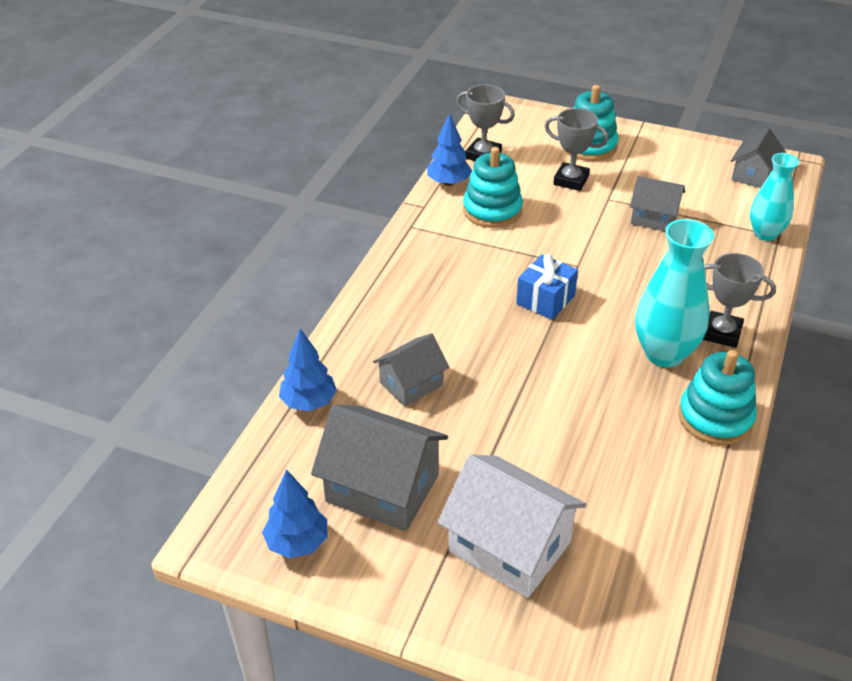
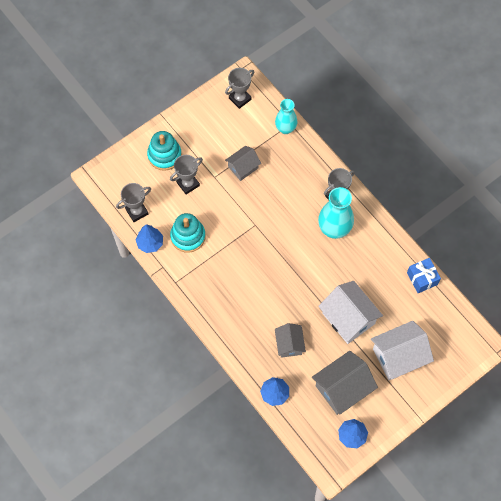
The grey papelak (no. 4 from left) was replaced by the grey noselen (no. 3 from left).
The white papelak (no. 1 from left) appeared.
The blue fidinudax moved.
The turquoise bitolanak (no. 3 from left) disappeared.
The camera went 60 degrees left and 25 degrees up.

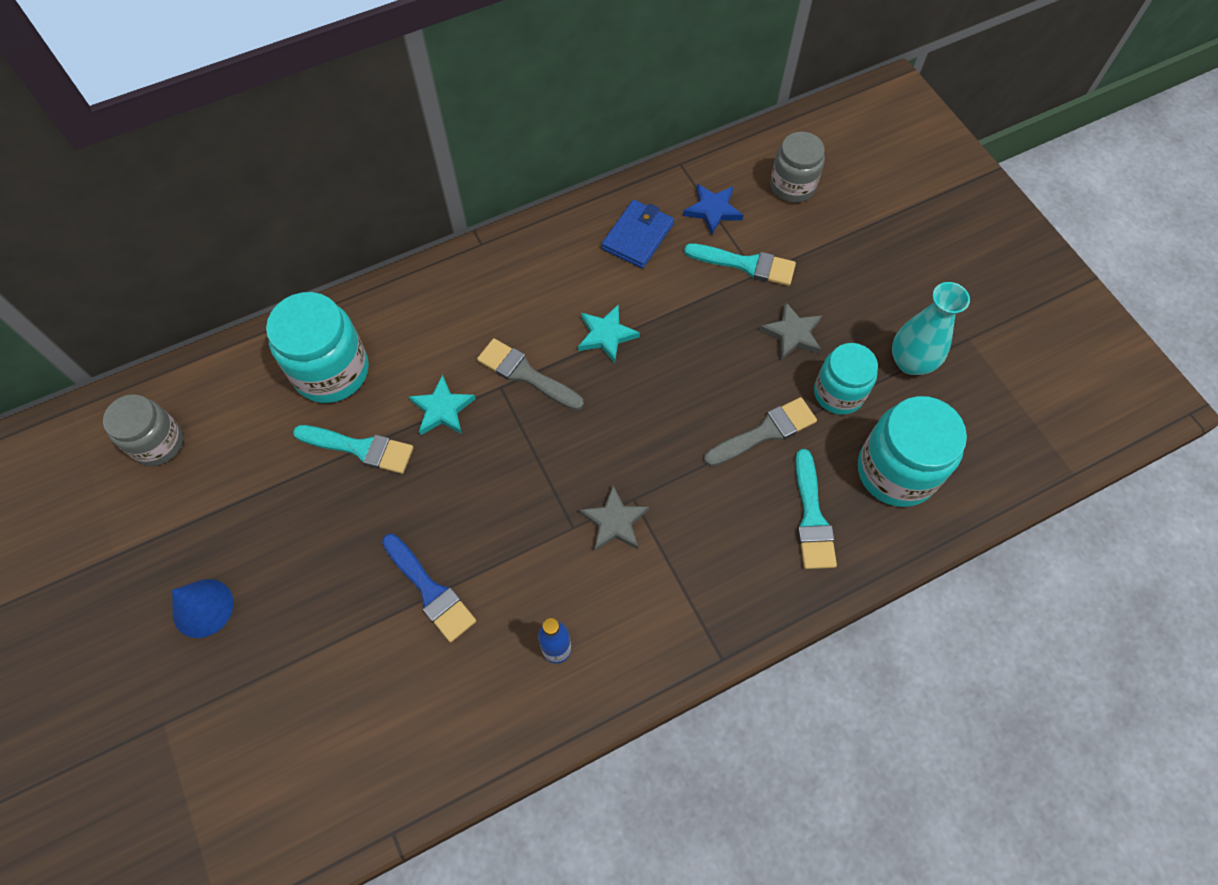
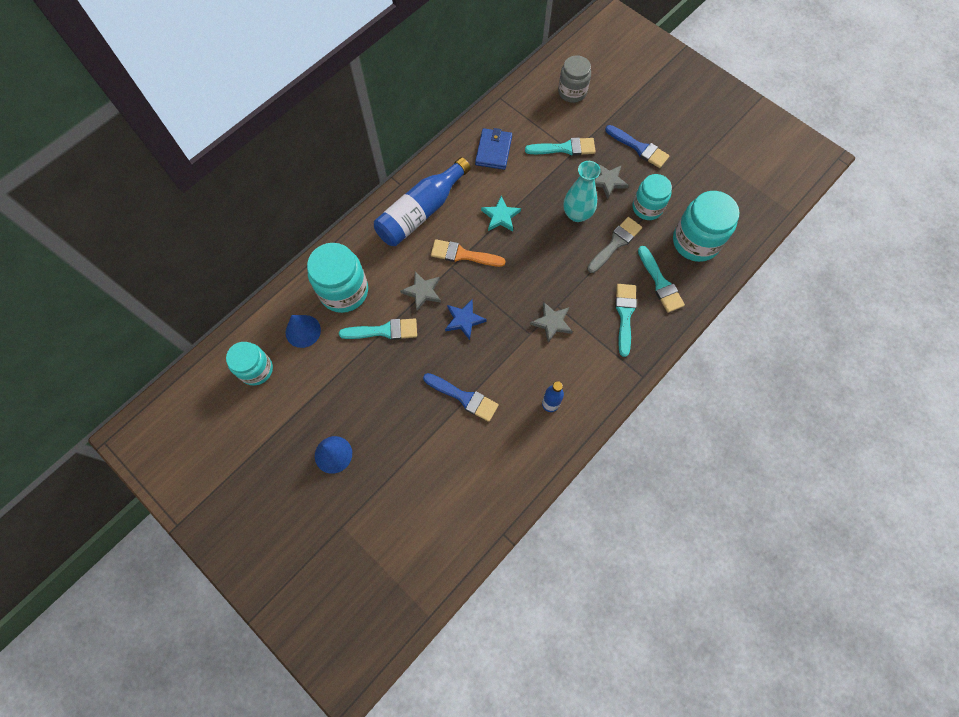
The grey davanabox (no. 1 from left) became the turquoise davanabox (no. 1 from left).
The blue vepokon (no. 1 from left) appeared.
The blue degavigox (no. 1 from left) appeared.
The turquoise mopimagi (no. 1 from left) became the grey mopimagi (no. 1 from left).
The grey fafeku (no. 1 from left) became the orange fafeku.
The blue mopimagi moved.
The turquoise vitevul moved.
The blue fafeku (no. 2 from left) appeared.
The turquoise fafeku (no. 3 from left) appeared.
The camera went 20 degrees left and 5 degrees up.

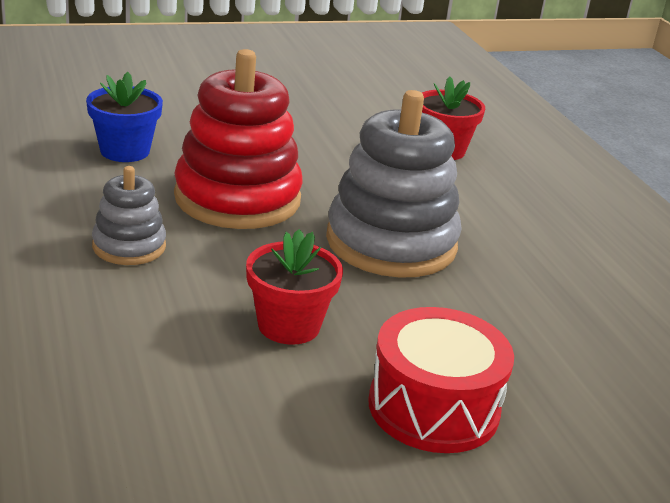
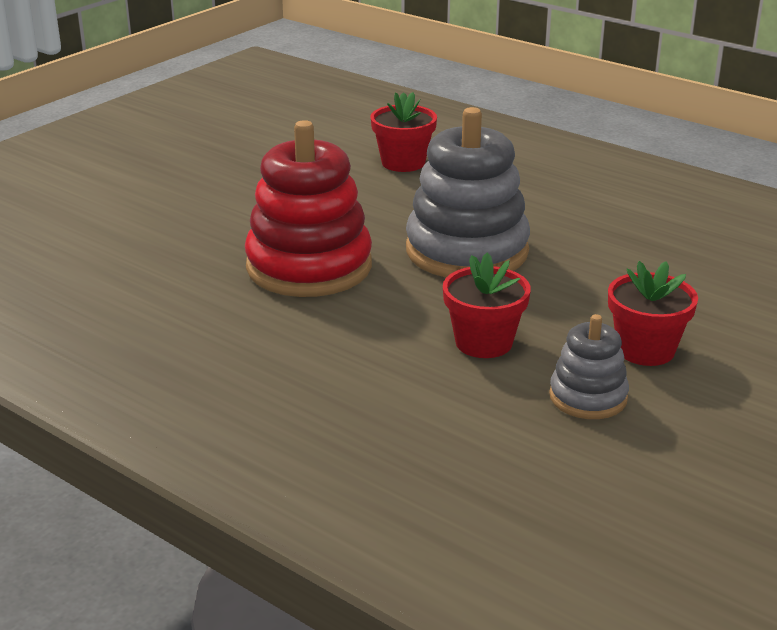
The grey bitolanak (no. 1 from left in the first image) moved.
The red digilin was replaced by the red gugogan (no. 3 from left).
The blue gugogan disappeared.
The camera went 30 degrees left and 0 degrees up.

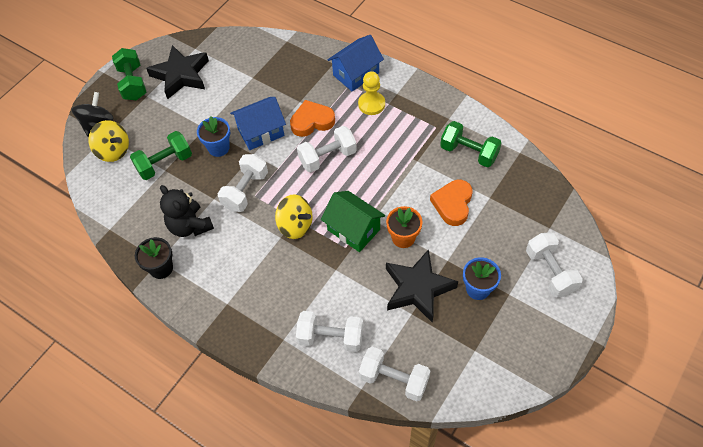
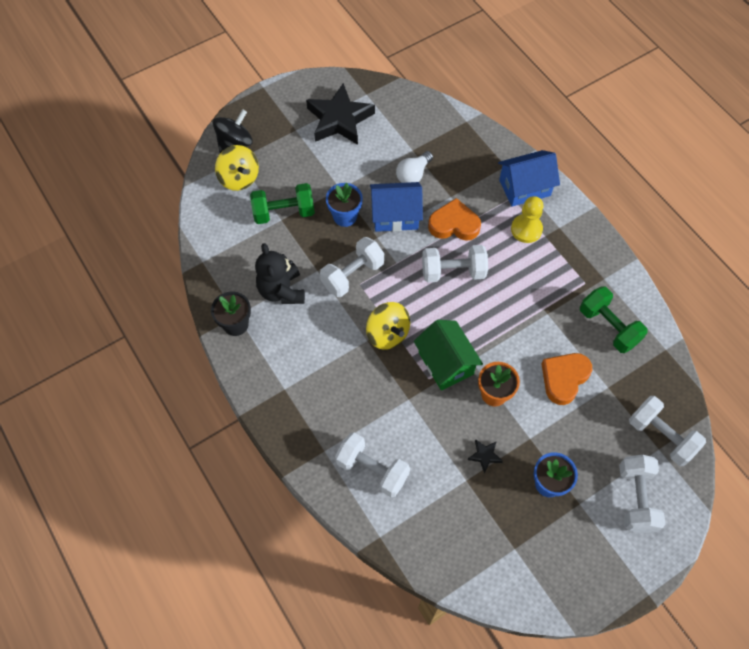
The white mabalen appeared.
The black mopimagi (no. 2 from left) changed to 0.41 times the size.
The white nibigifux (no. 4 from left in the first image) moved.
The green nibigifux (no. 1 from left) disappeared.
The camera went 20 degrees right and 5 degrees up.

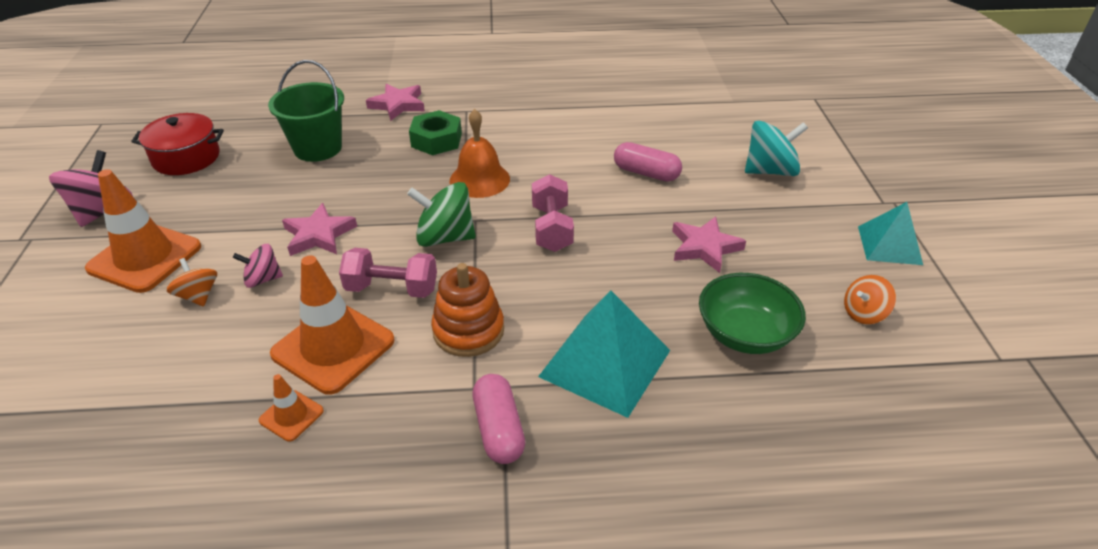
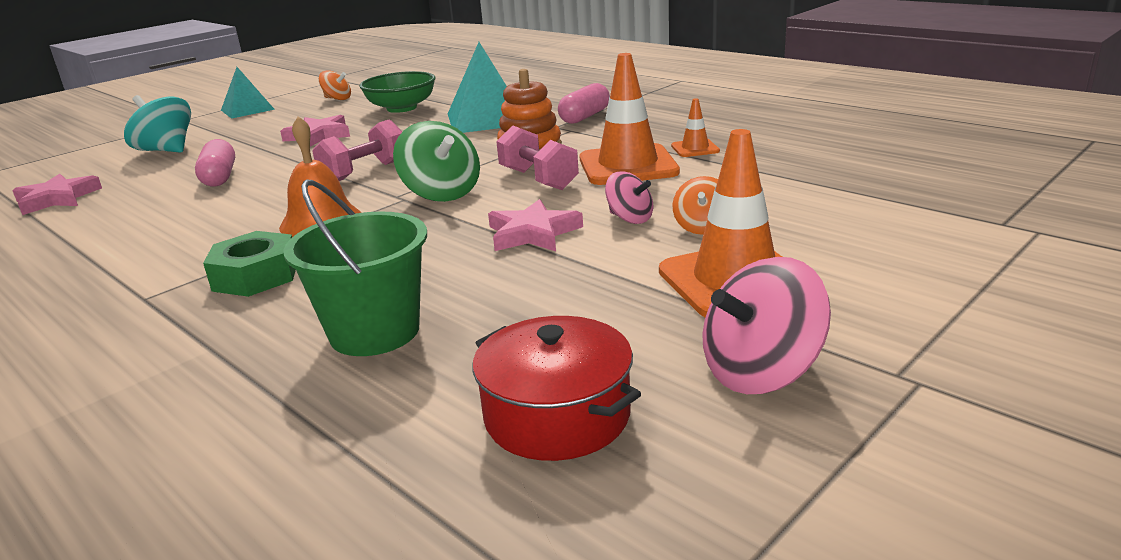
The pink mopimagi (no. 2 from left in the first image) moved.
The camera went 130 degrees left and 15 degrees down.

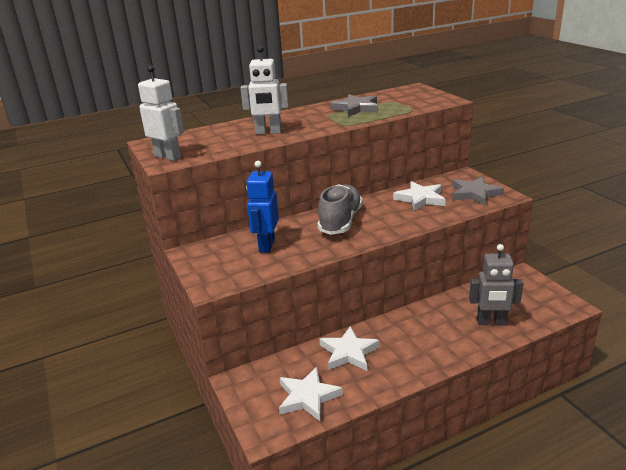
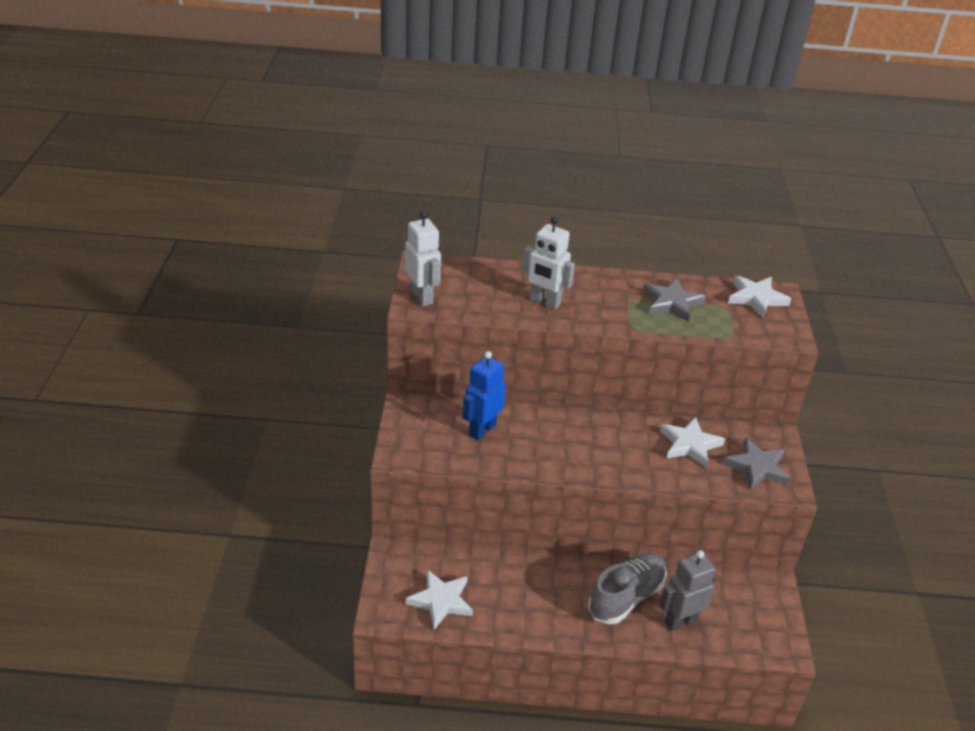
The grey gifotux moved.
The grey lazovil turned 120 degrees clockwise.
The white mopimagi (no. 2 from left in the first image) moved.
The camera went 25 degrees right and 10 degrees up.

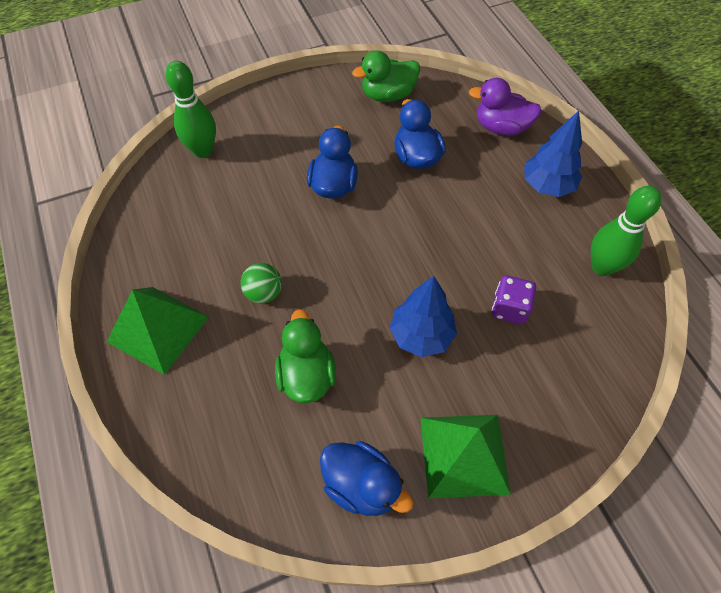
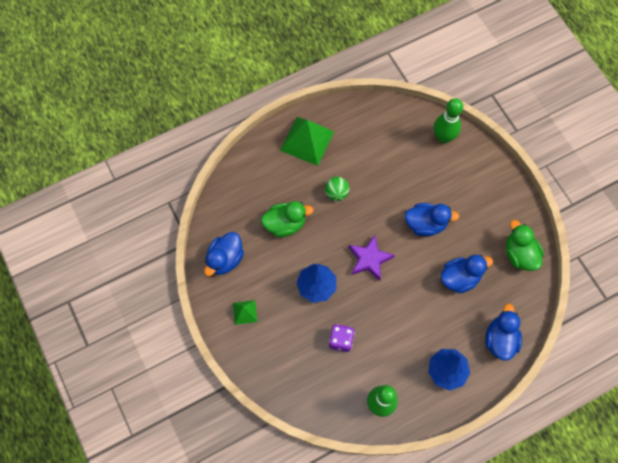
The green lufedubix (no. 2 from left in the first image) changed to 0.50 times the size.
The purple mopimagi appeared.
The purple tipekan became the blue tipekan (no. 4 from left).
The camera went 85 degrees right and 10 degrees up.

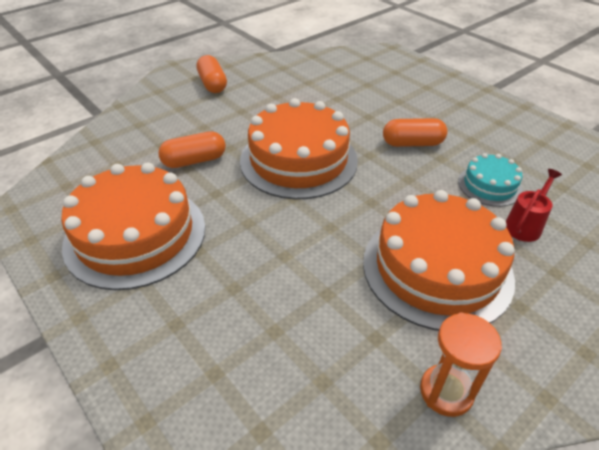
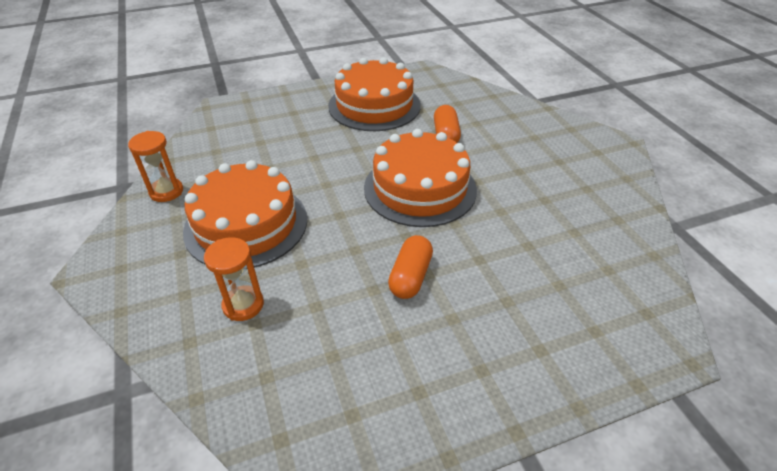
The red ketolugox was replaced by the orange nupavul (no. 2 from left).
The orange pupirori (no. 2 from left) disappeared.
The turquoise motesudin disappeared.
The camera went 110 degrees right and 0 degrees up.

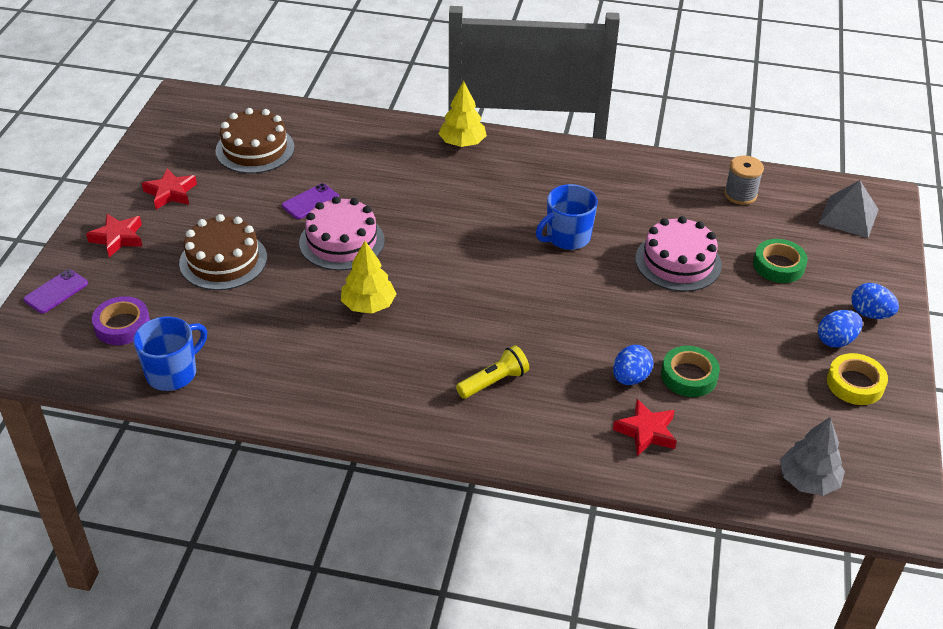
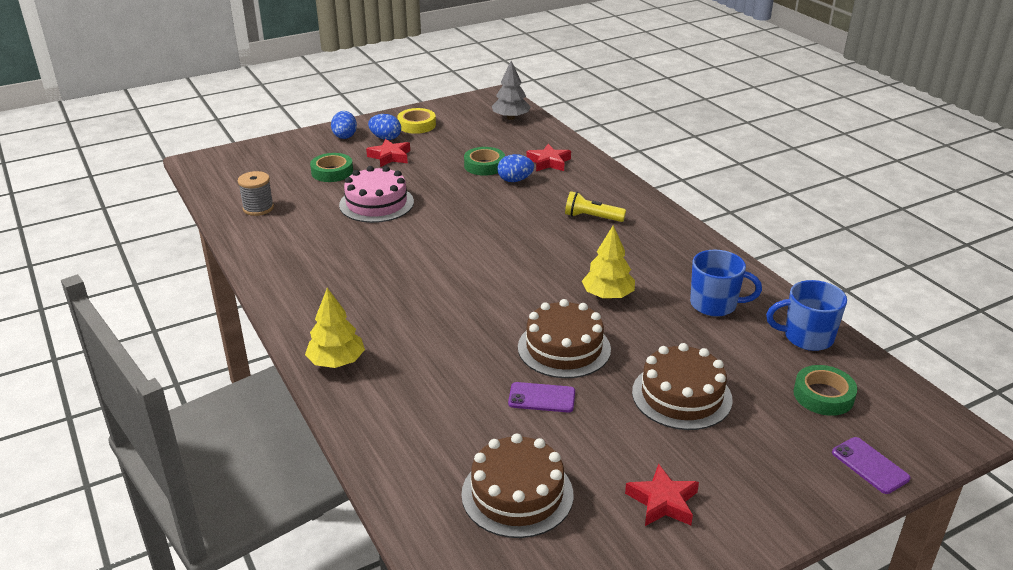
The red mopimagi (no. 1 from left) moved.
The pink motesudin (no. 1 from left) became the brown motesudin (no. 2 from left).
The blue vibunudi (no. 2 from left in the first image) moved.
The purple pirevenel became the green pirevenel (no. 3 from left).
The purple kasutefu (no. 1 from left in the first image) turned 60 degrees clockwise.
The grey lufedubix disappeared.
The camera went 130 degrees left and 10 degrees down.

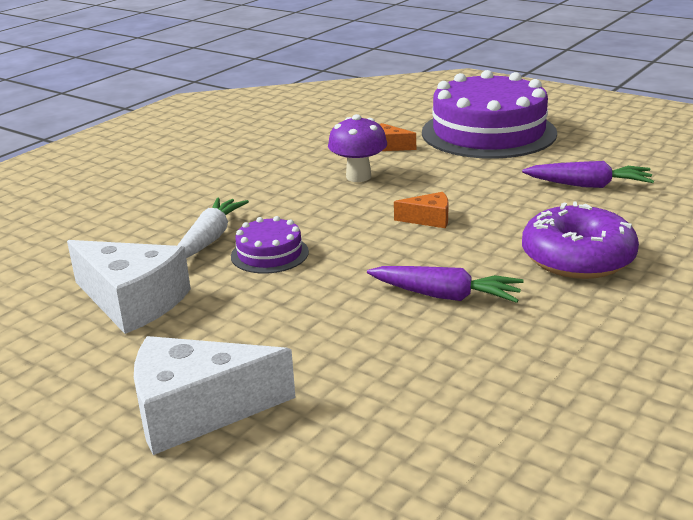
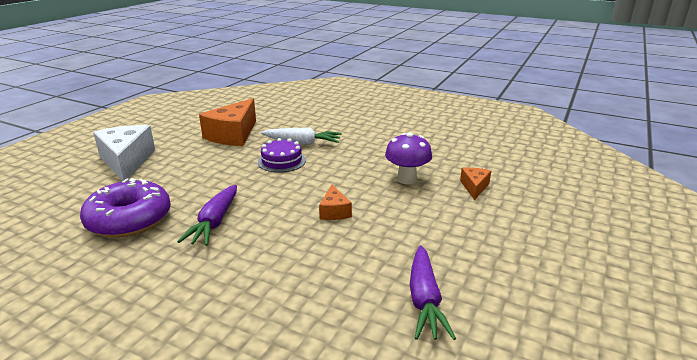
The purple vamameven moved.
The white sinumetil (no. 1 from left) became the orange sinumetil (no. 1 from left).
The purple motesudin (no. 2 from left) disappeared.
The camera went 80 degrees right and 0 degrees up.

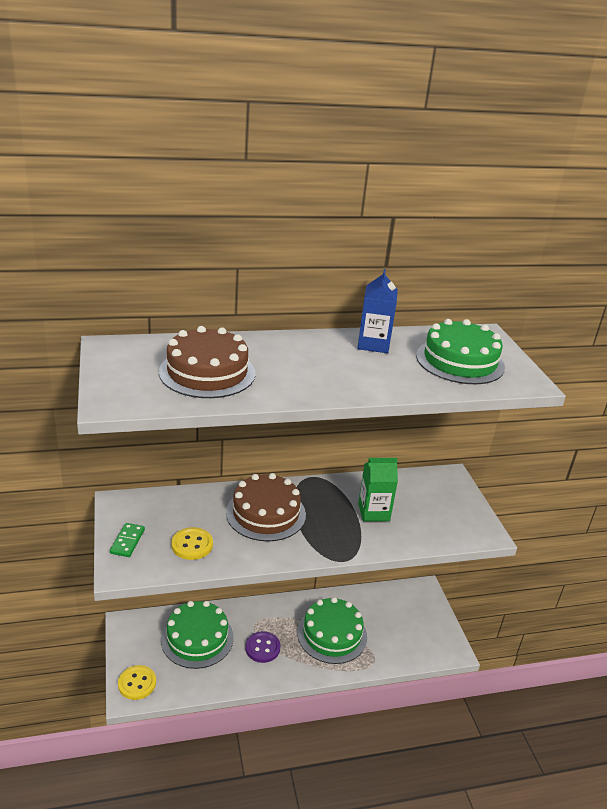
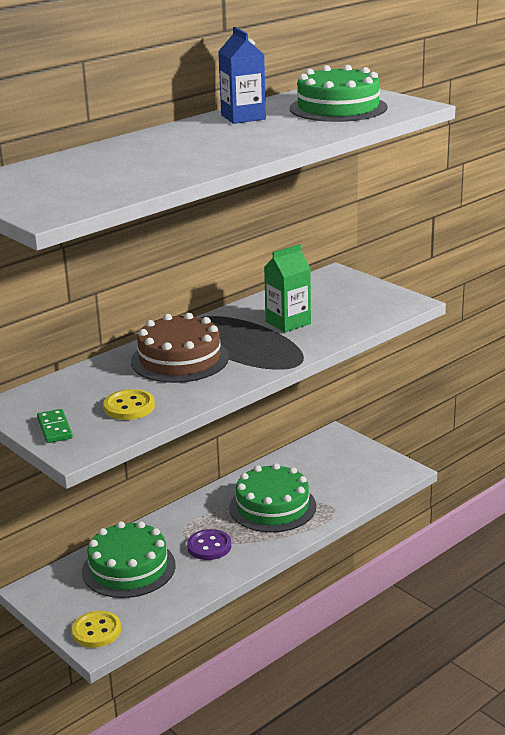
The brown motesudin (no. 1 from left) disappeared.
The camera went 25 degrees left and 5 degrees down.

